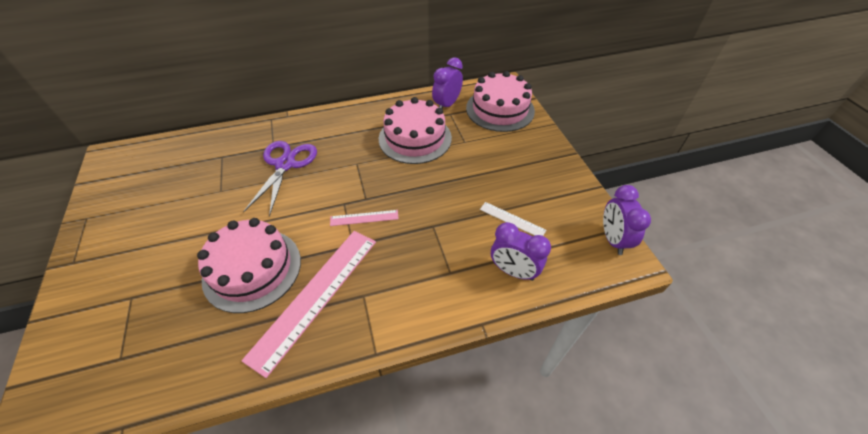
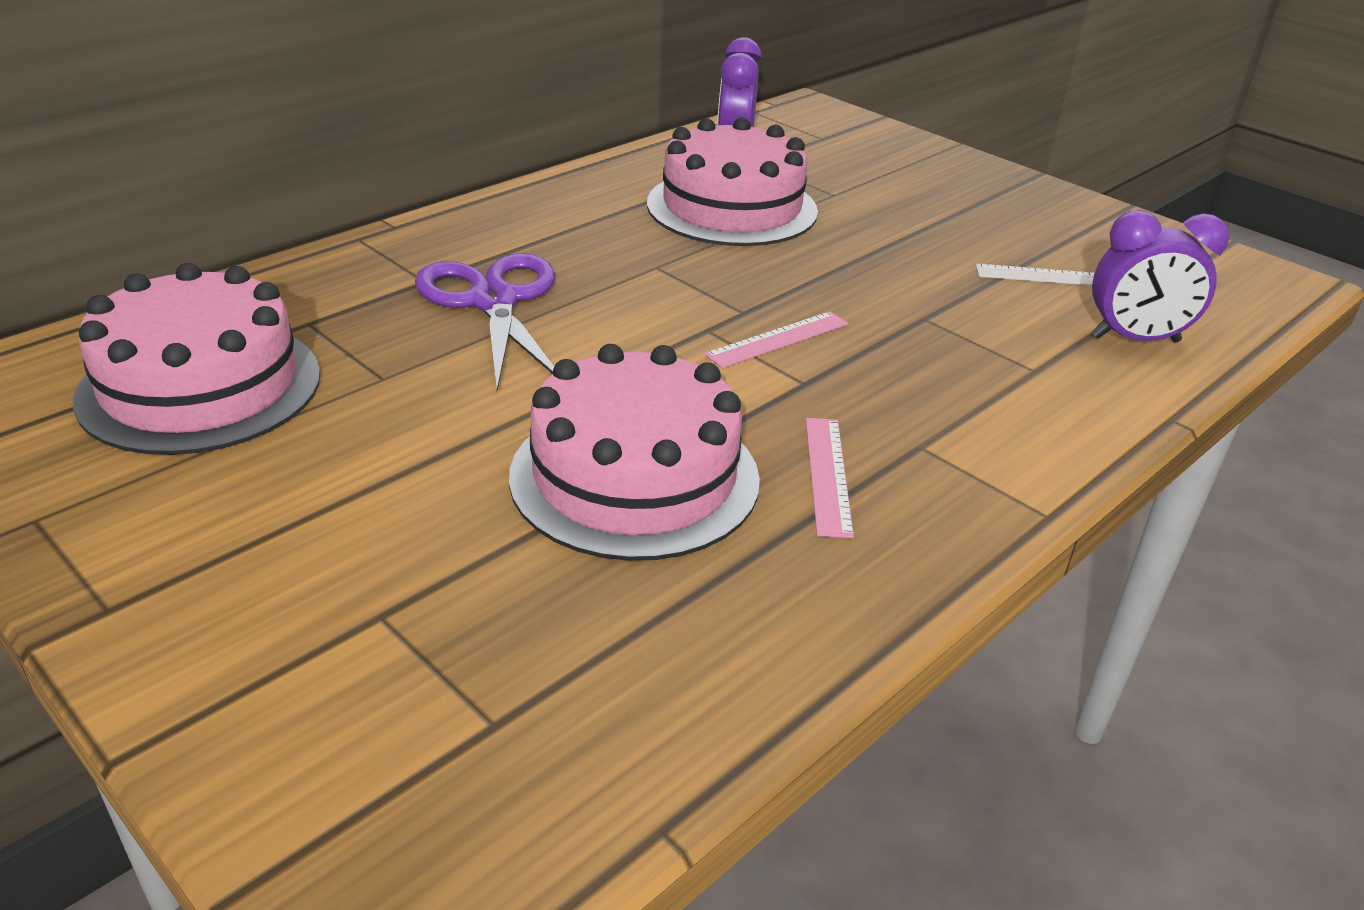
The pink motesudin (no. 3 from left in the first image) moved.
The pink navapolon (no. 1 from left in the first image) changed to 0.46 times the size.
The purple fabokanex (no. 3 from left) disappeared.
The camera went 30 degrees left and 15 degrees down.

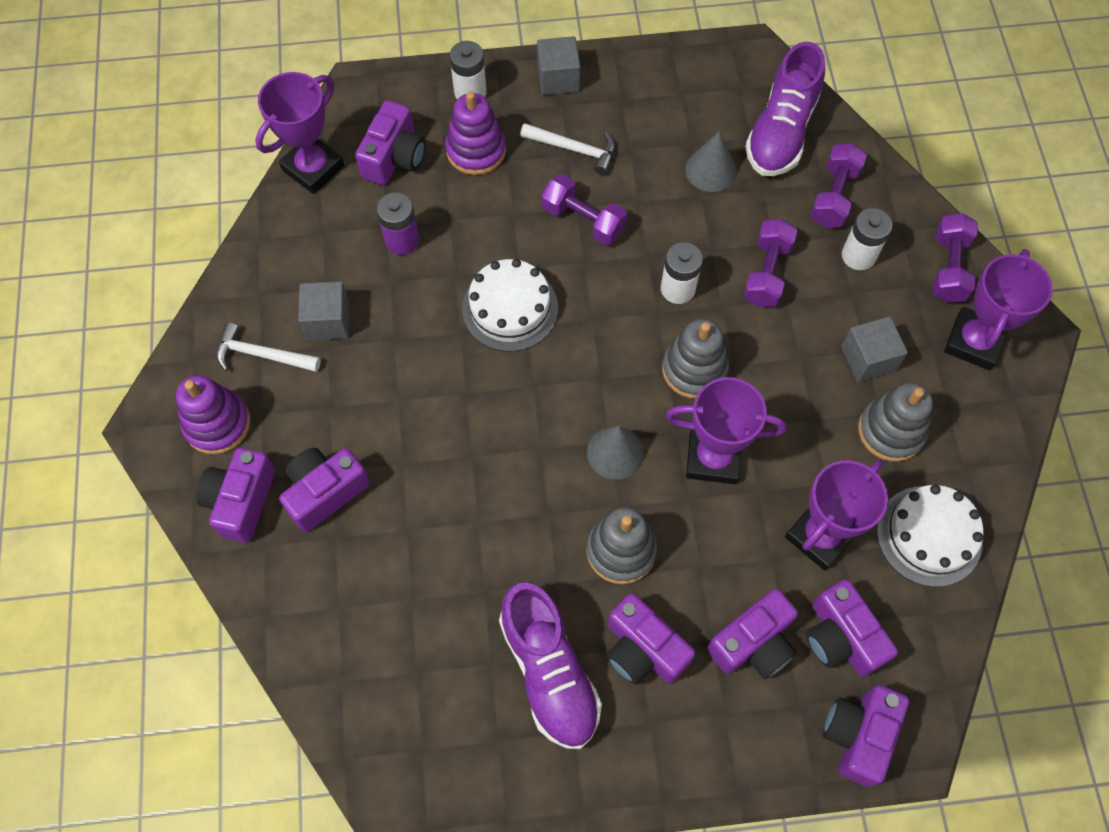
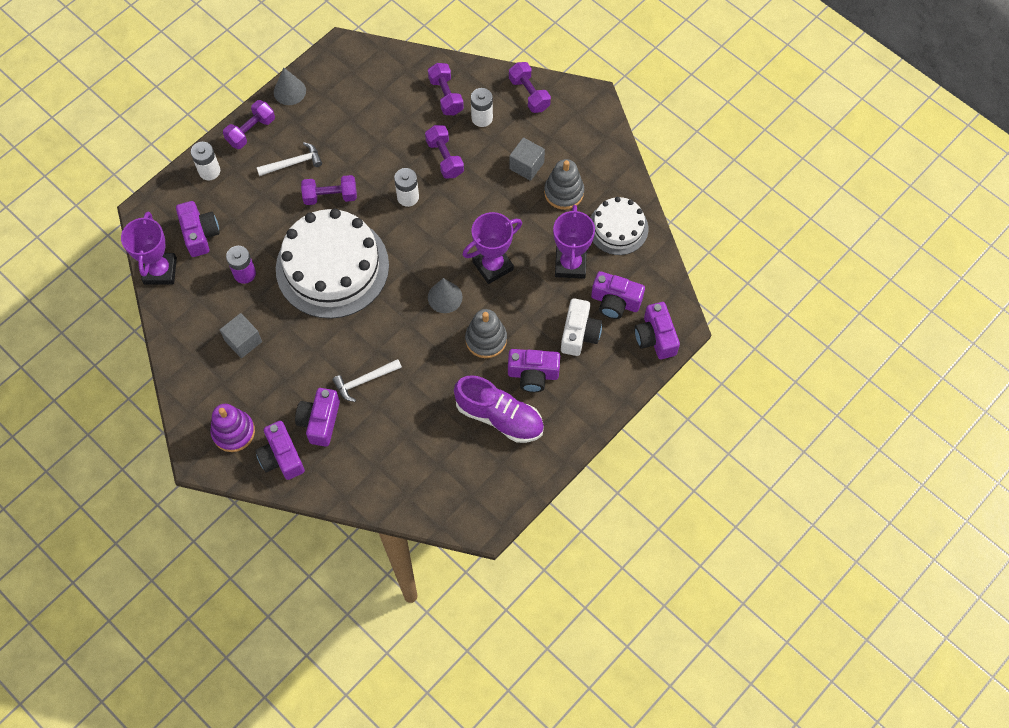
The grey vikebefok (no. 2 from left) was replaced by the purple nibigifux (no. 1 from left).
The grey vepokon (no. 2 from left in the first image) moved.
The white motesudin (no. 1 from left) changed to 1.85 times the size.
The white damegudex (no. 1 from left in the first image) moved.
The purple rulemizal (no. 5 from left) became the white rulemizal.
The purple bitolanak (no. 2 from left) disappeared.
The grey bitolanak (no. 2 from left) disappeared.
The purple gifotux (no. 2 from left) disappeared.
The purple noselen (no. 4 from left) disappeared.
The camera went 40 degrees left and 0 degrees up.

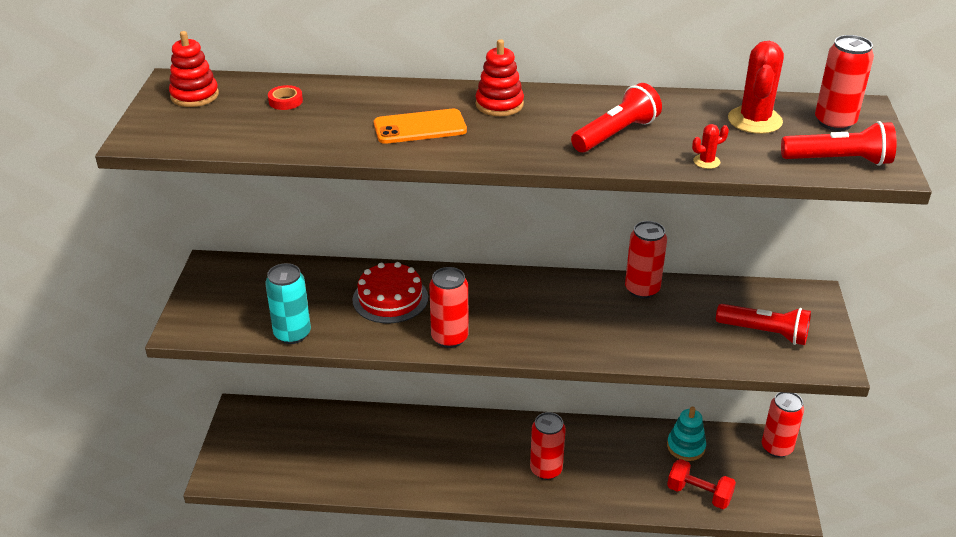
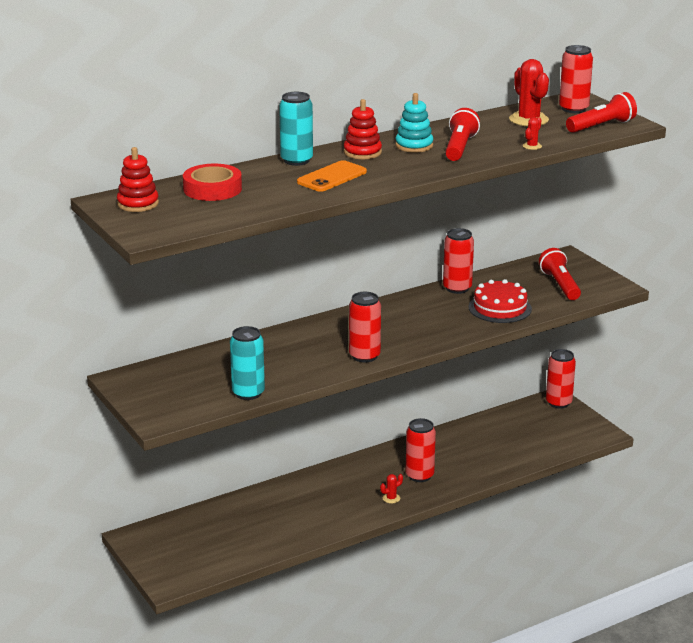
The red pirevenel changed to 2.06 times the size.
The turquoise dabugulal (no. 2 from left) appeared.
The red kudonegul (no. 1 from left) appeared.
The turquoise bitolanak moved.
The red motesudin moved.
The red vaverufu (no. 2 from left) turned 90 degrees counterclockwise.
The red nibigifux disappeared.
The camera went 35 degrees left and 10 degrees down.

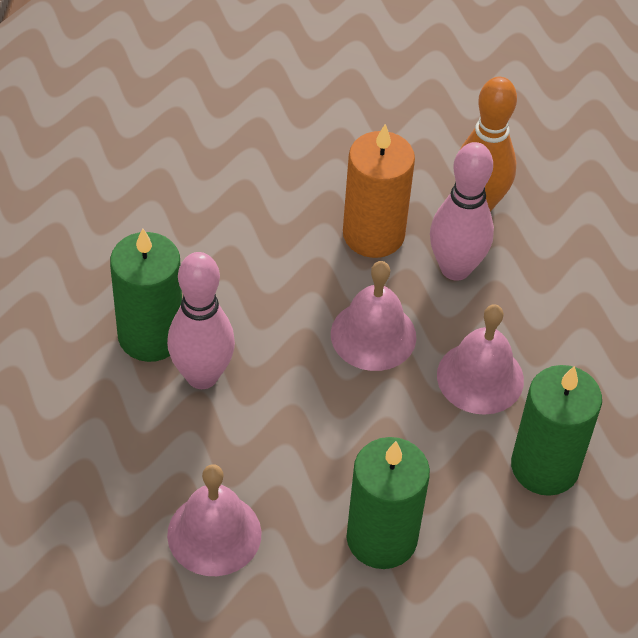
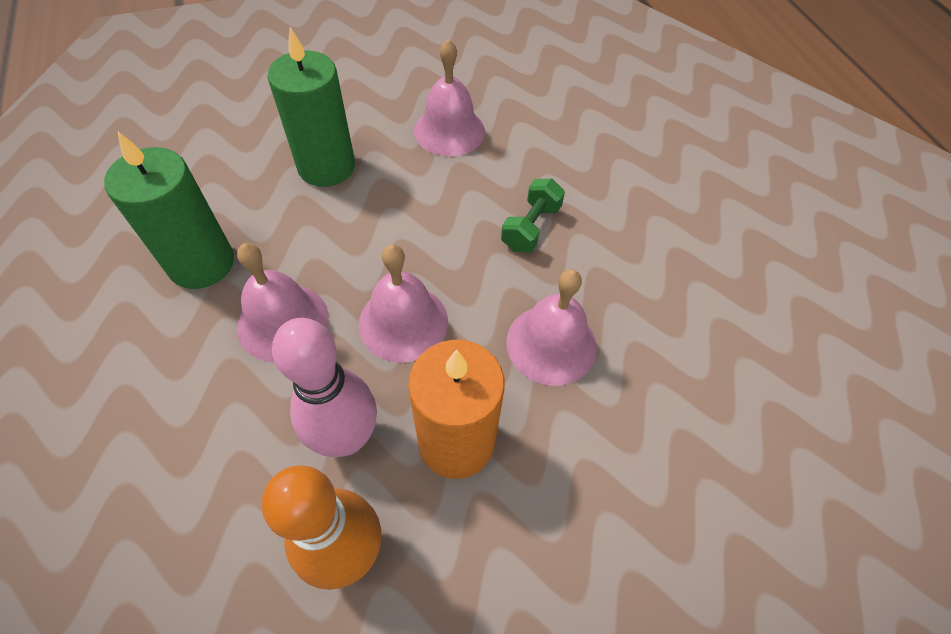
The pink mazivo (no. 1 from left) was replaced by the green nibigifux.
The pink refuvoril (no. 4 from left) appeared.
The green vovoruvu (no. 1 from left) disappeared.
The camera went 155 degrees right and 5 degrees up.

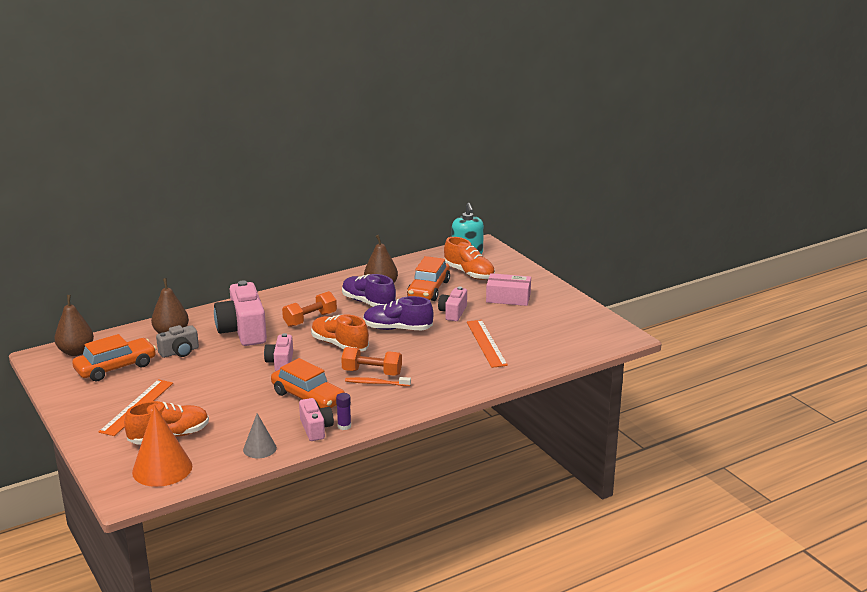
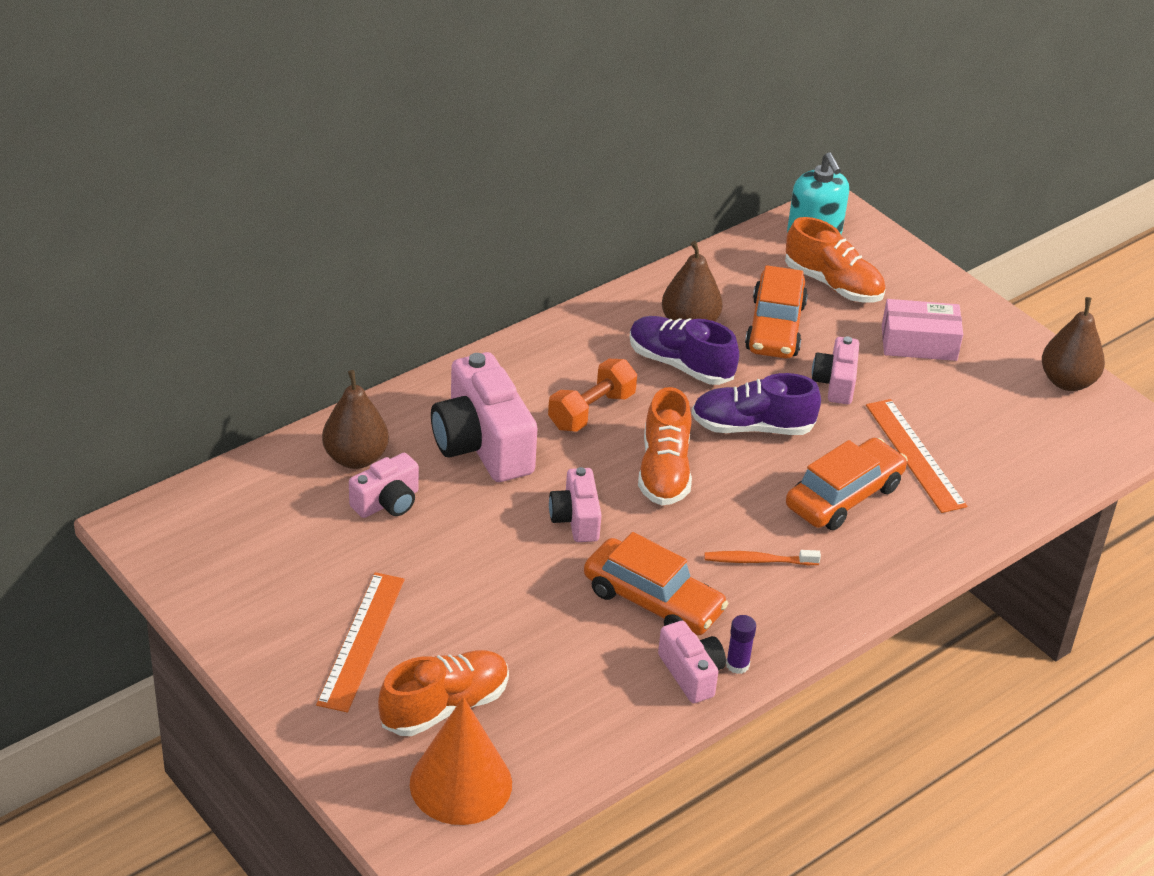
The grey rulemizal became the pink rulemizal (no. 1 from left).
The orange gifotux (no. 2 from left) turned 120 degrees counterclockwise.
The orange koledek (no. 1 from left in the first image) moved.
The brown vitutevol (no. 1 from left in the first image) moved.
The grey vepokon disappeared.
The orange nibigifux (no. 2 from left) disappeared.
The camera went 10 degrees left and 15 degrees up.

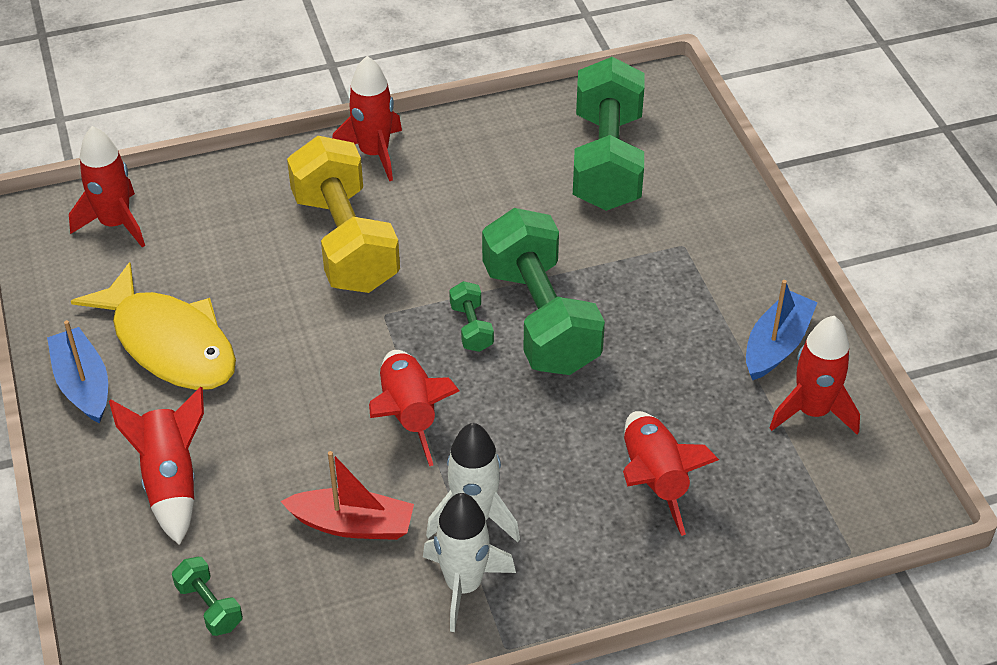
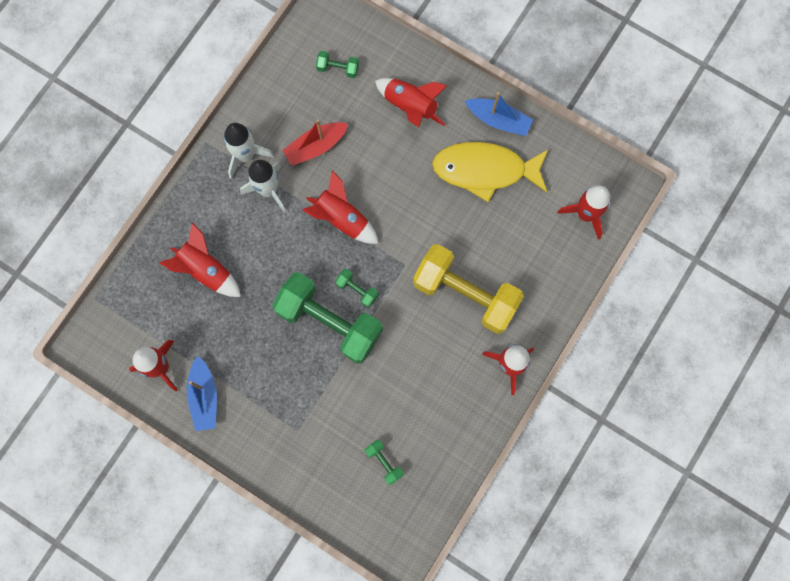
The green nibigifux (no. 4 from left) changed to 0.41 times the size.
The camera went 140 degrees right and 30 degrees up.

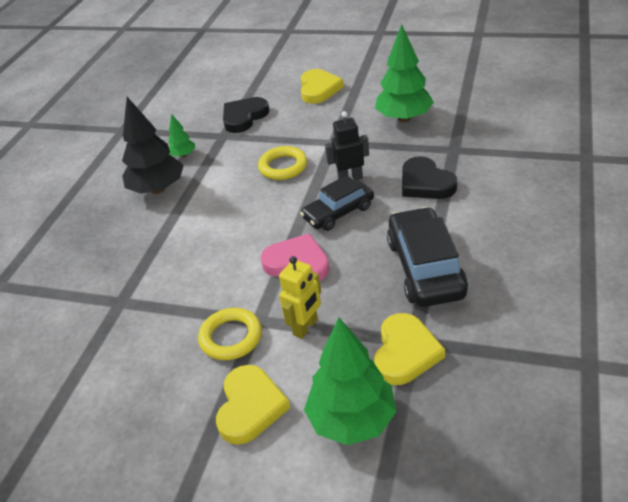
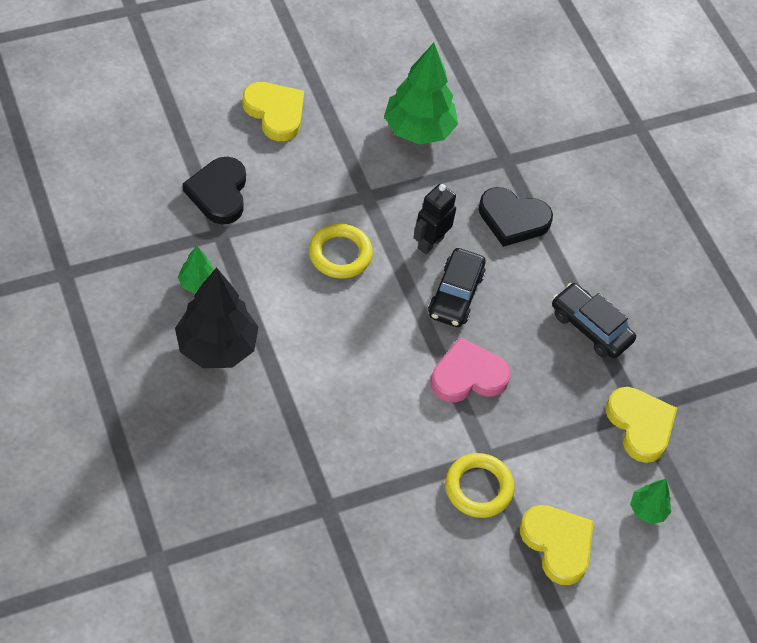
The black koledek (no. 2 from left) changed to 0.66 times the size.
The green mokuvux (no. 2 from left in the first image) changed to 0.49 times the size.
The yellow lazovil disappeared.
The camera went 50 degrees left and 15 degrees up.

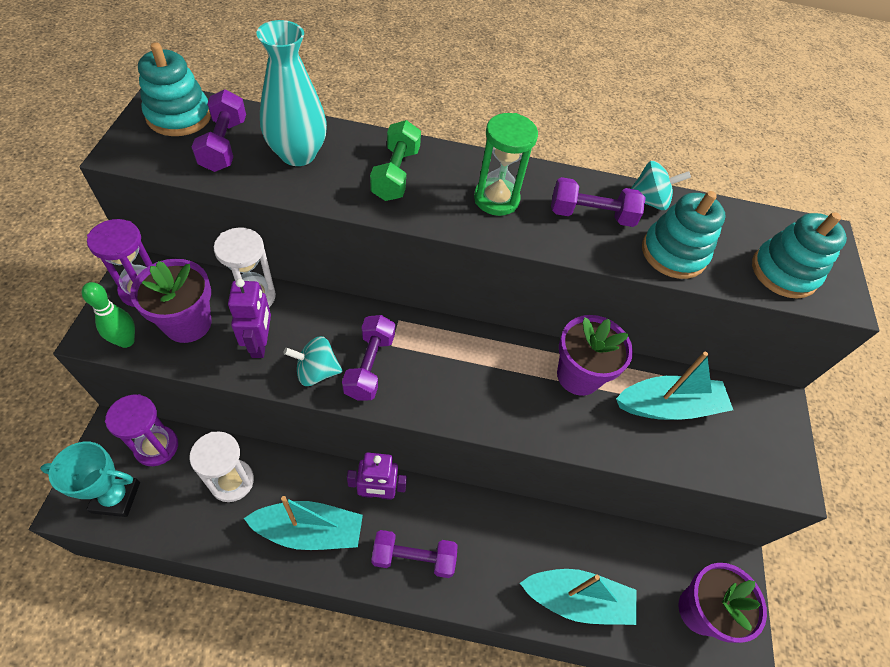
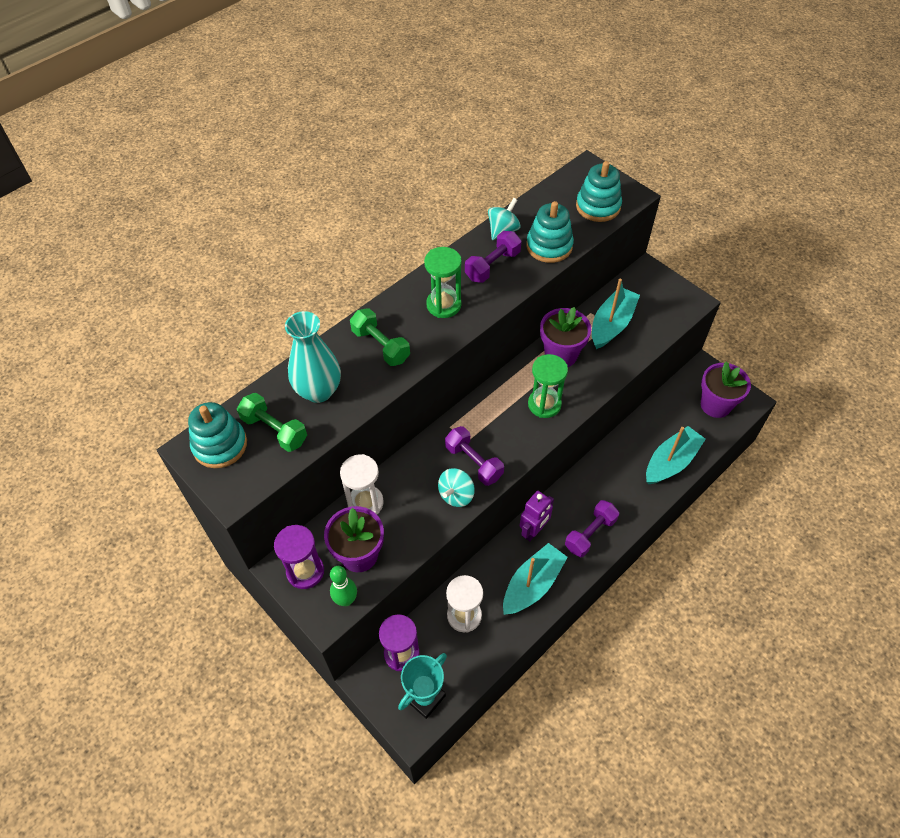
The purple nibigifux (no. 1 from left) became the green nibigifux (no. 1 from left).
The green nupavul (no. 2 from left) appeared.
The purple lazovil (no. 1 from left) disappeared.
The camera went 45 degrees left and 0 degrees up.

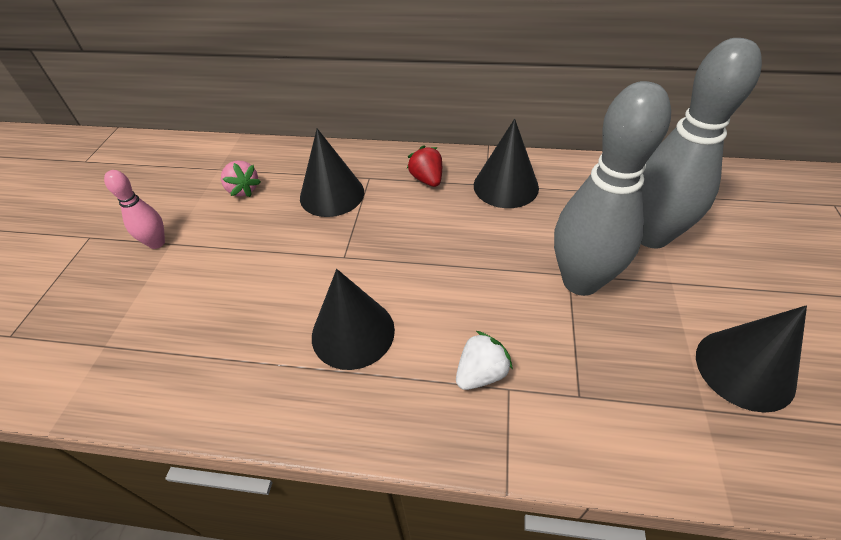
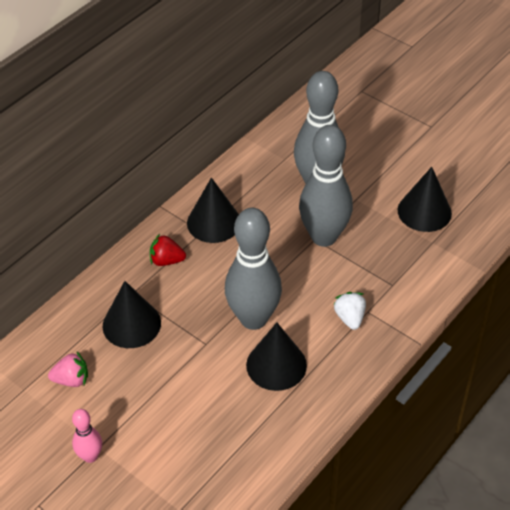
The grey mazivo (no. 1 from left) appeared.
The camera went 60 degrees left and 0 degrees up.

